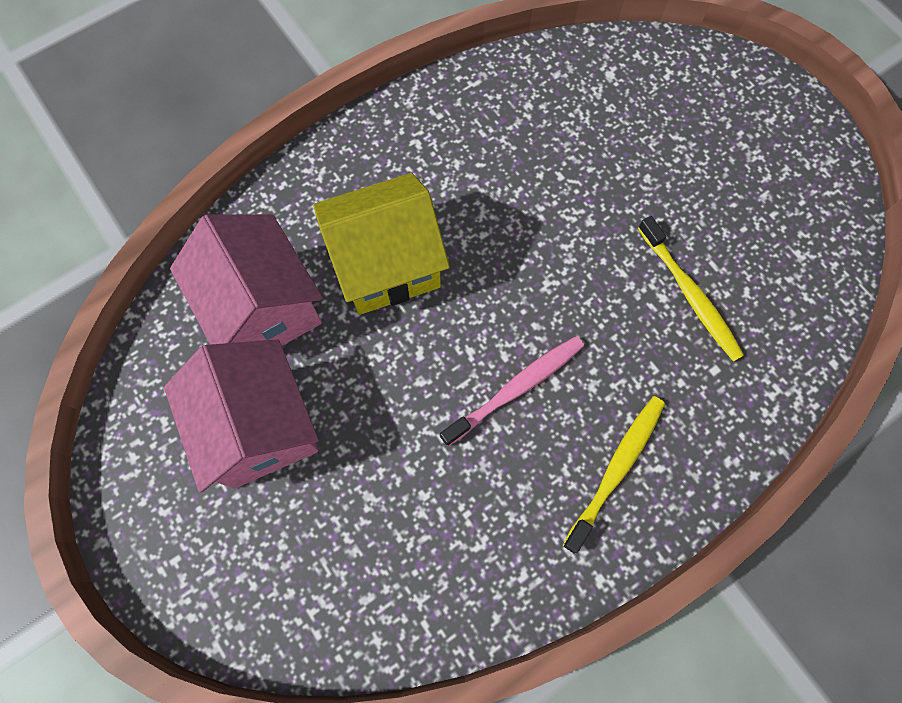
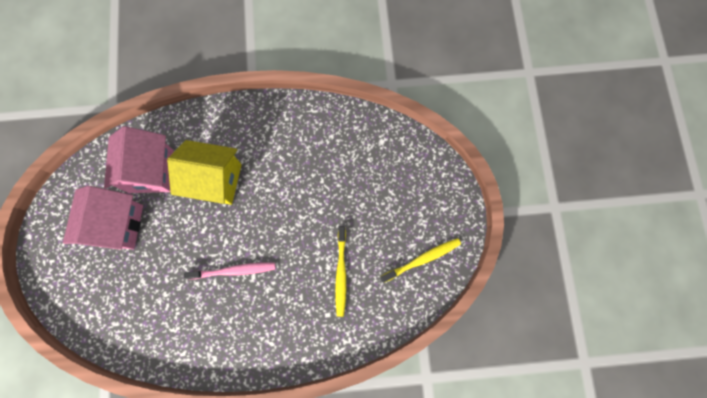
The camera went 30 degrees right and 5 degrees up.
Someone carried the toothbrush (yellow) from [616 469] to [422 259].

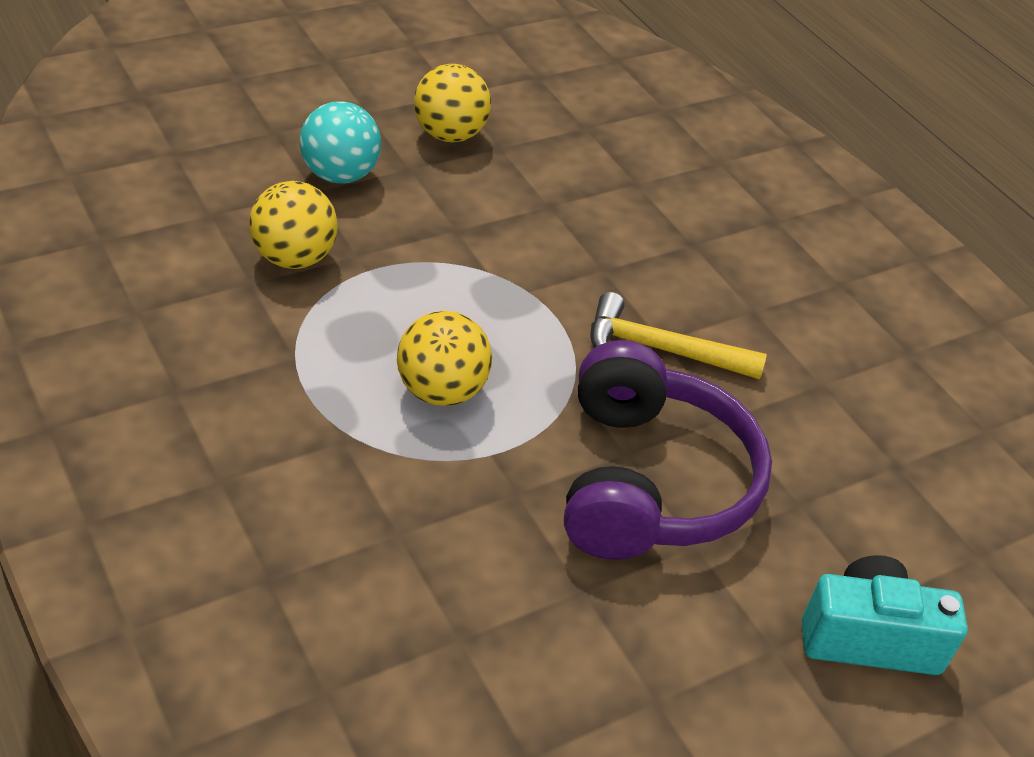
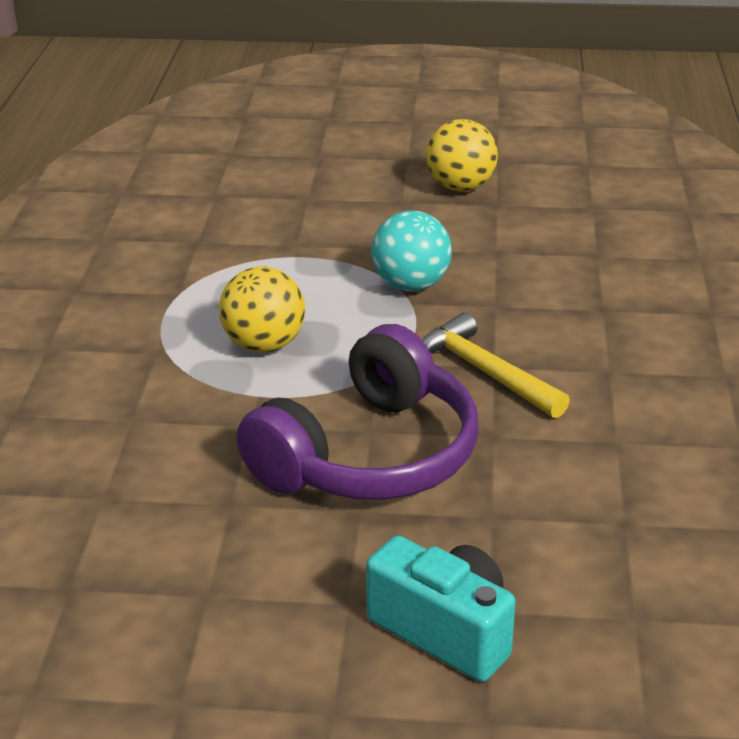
The camera went 40 degrees right and 10 degrees down.
Someone carried the ball (turquoise) from [339 175] to [411 285].
Someone took away the ball (yellow) at [294 258].

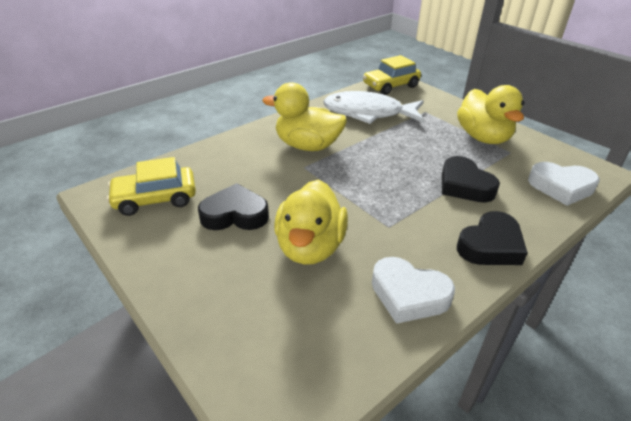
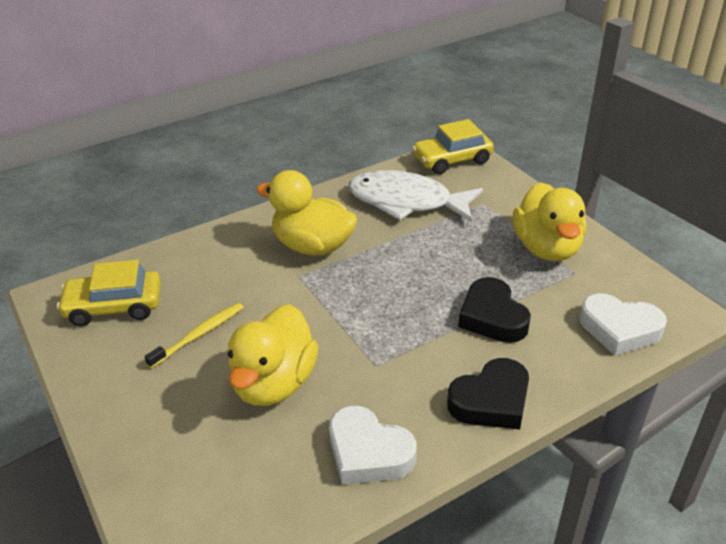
The camera went 10 degrees right and 0 degrees up.
Someone swapped the heart (black) at [235 214] for the toothbrush (yellow) at [199 334].

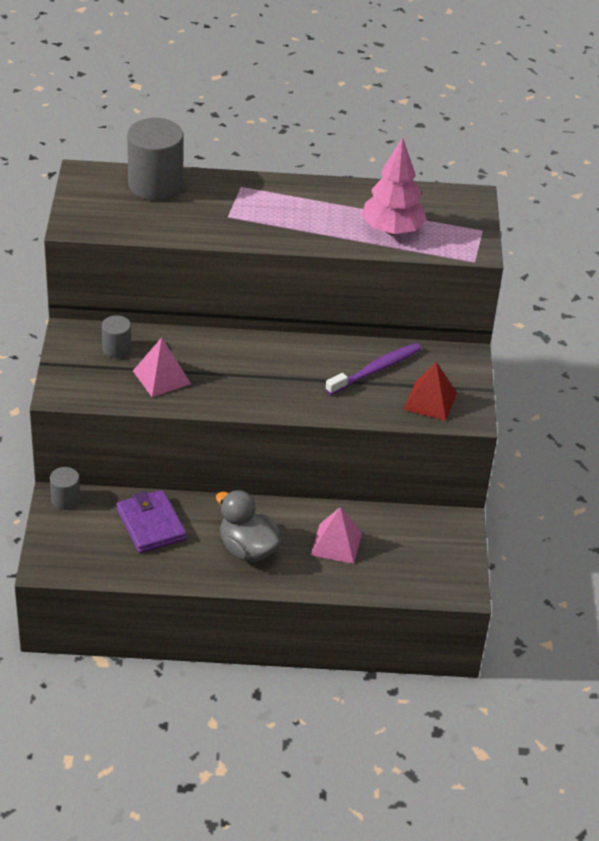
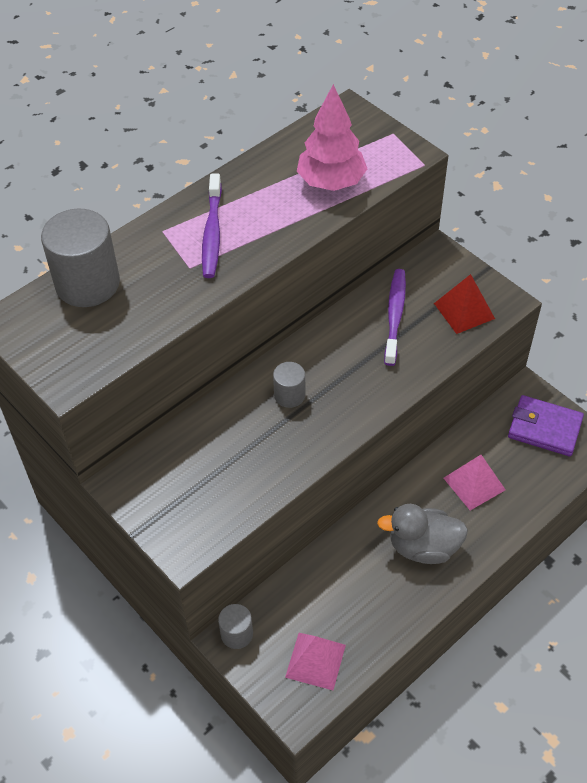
The camera went 40 degrees left and 10 degrees up.
Someone carried the cylinder (grey) from [116 349] to [289 395].
Someone carried the pyramid (pink) from [161 377] to [315 661].
Someone carried the wallet (purple) from [151 525] to [544 428].
Someone put down the toothbrush (purple) at [212 233].

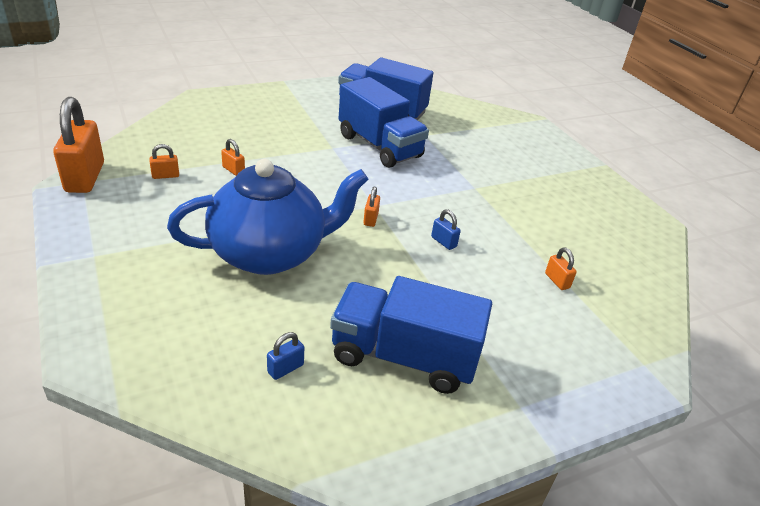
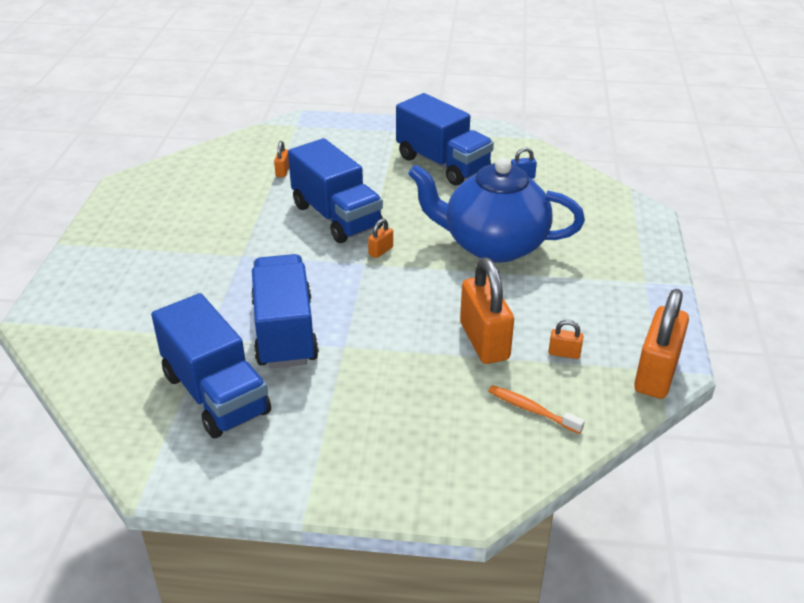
The camera went 145 degrees left and 0 degrees up.
Someone scaled the padlock (orange) at [233 170] by 2.30.
Someone swapped the padlock (blue) at [443 242] for the truck (blue) at [336 217].
Someone put down the toothbrush (orange) at [531 410].

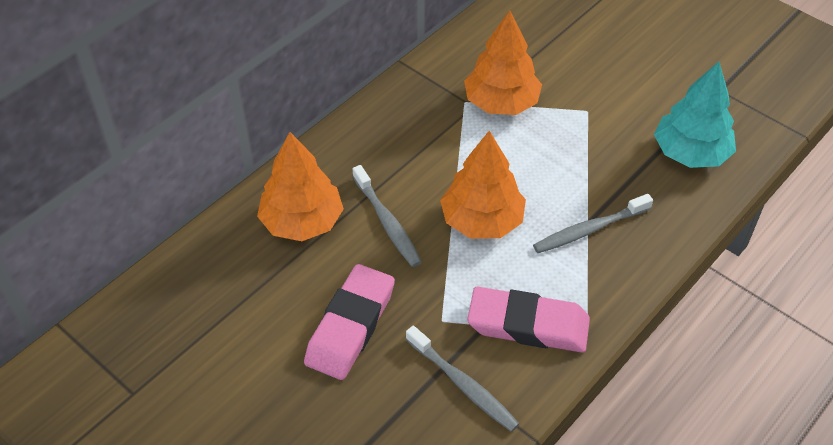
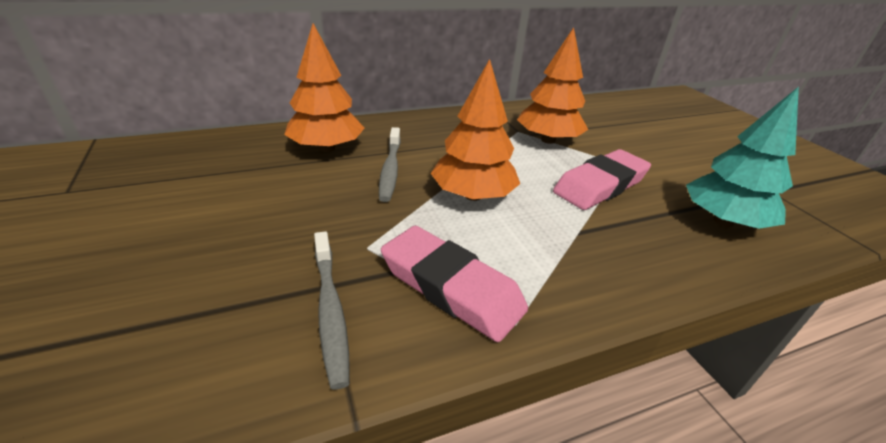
The camera went 25 degrees right and 15 degrees down.
Someone took away the toothbrush (grey) at [589 230].
Someone carried the eraser (pink) from [350 326] to [600 185].

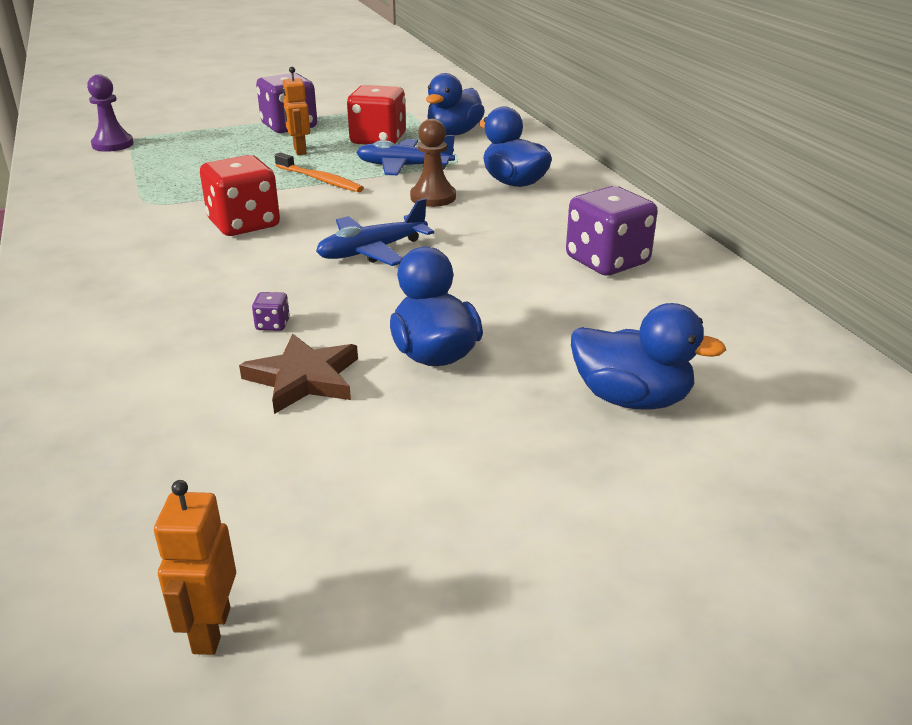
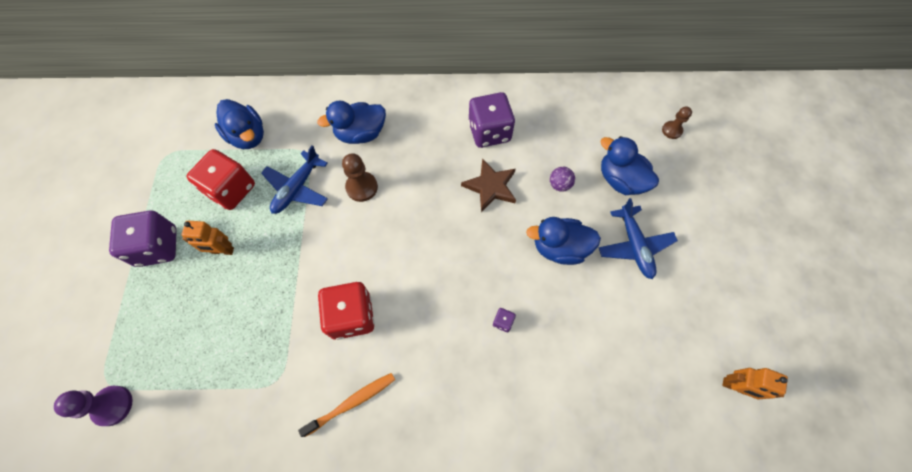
The camera went 70 degrees left and 35 degrees up.
Someone carried the toothbrush (orange) from [320 180] to [352 402].
Someone carried the plane (blue) from [372 251] to [634 245].
Someone rotated the duck (blue) at [631 399] by 90 degrees counterclockwise.
Someone carried the star (brown) from [304 378] to [490 187].
Someone put down the pawn (brown) at [672 130].
Someone put down the ball (purple) at [559 185].

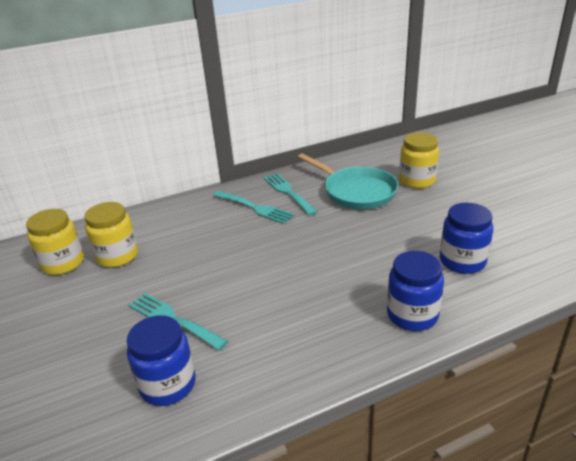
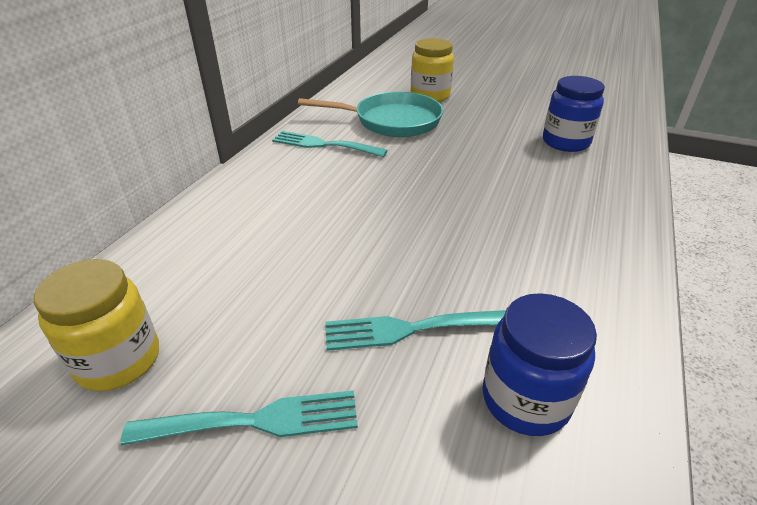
The camera went 45 degrees left and 5 degrees up.
Someone carried the fork (turquoise) from [255 208] to [255 420].
Someone took away the jar (yellow) at [117 256].
Someone took away the jar (blue) at [412 315].

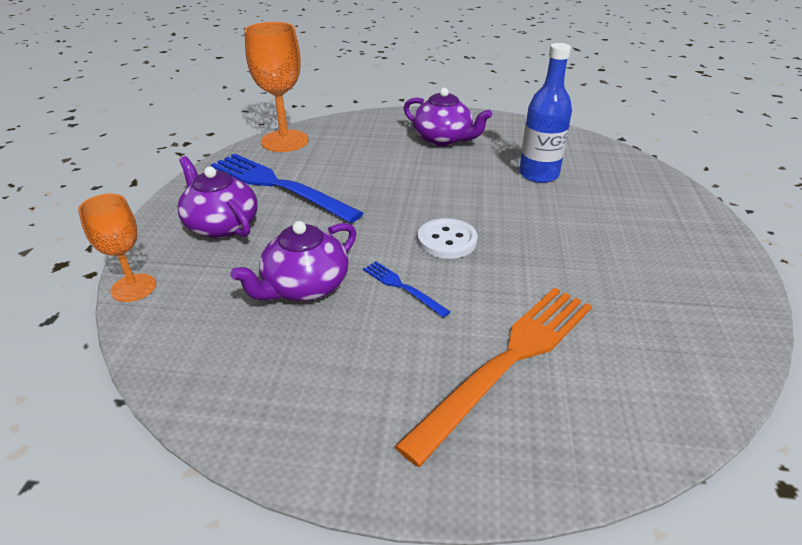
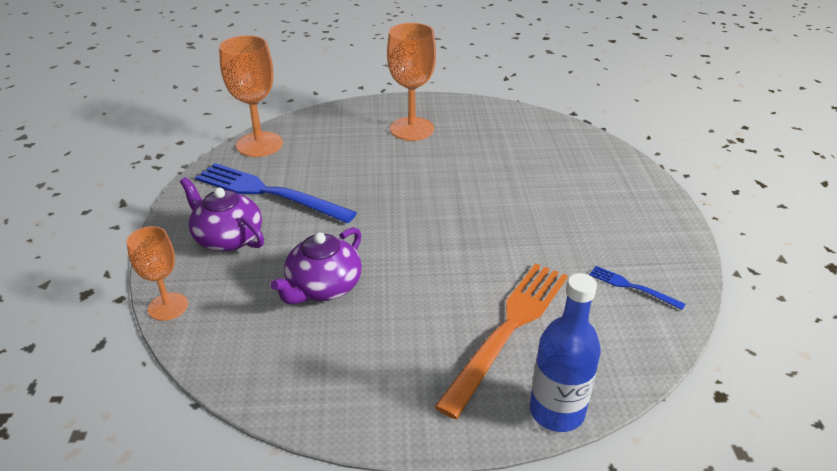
The camera went 10 degrees left and 0 degrees up.
Someone carried the bottle (blue) from [538 174] to [556 411].
Someone swapped the teapot (purple) at [443 139] for the goblet (orange) at [412 129].
Someone took away the button (white) at [447 240].
Someone carried the fork (blue) from [402 287] to [632 287].

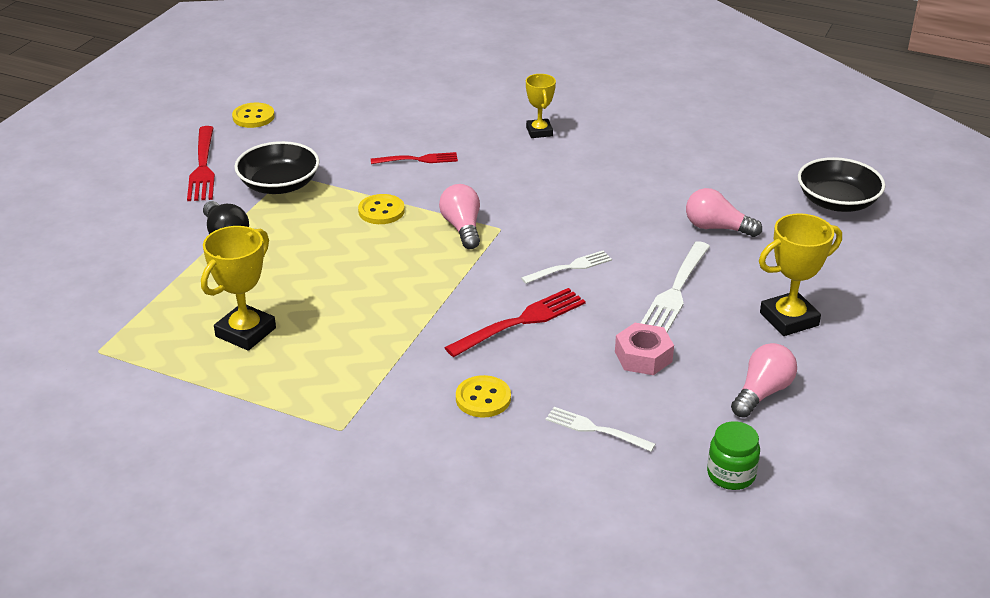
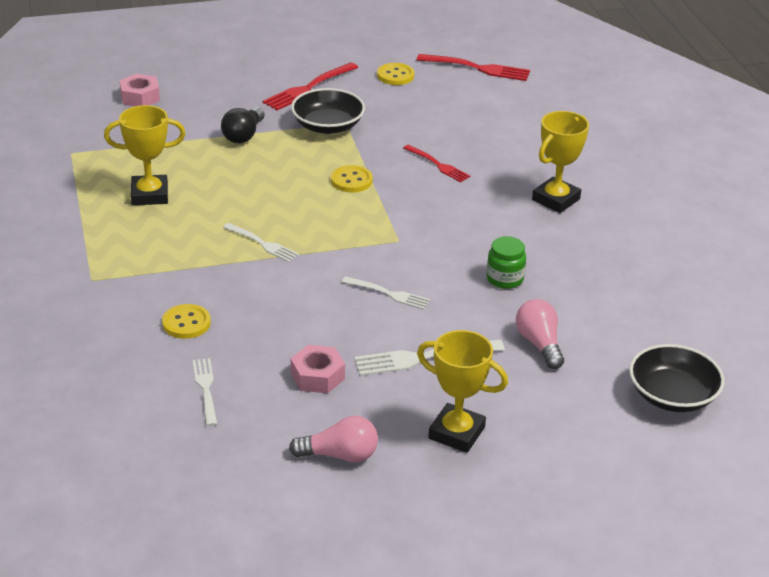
The camera went 50 degrees right and 0 degrees up.
Someone scaled the trophy (yellow) at [539 131] by 1.55.
Someone took away the light bulb (pink) at [462 228].
Someone carried the fork (red) from [521 322] to [477 68].
Someone carried the jar (green) from [731 475] to [505 279].
Someone put down the nut (pink) at [140 97].
Someone put down the fork (white) at [262 244].

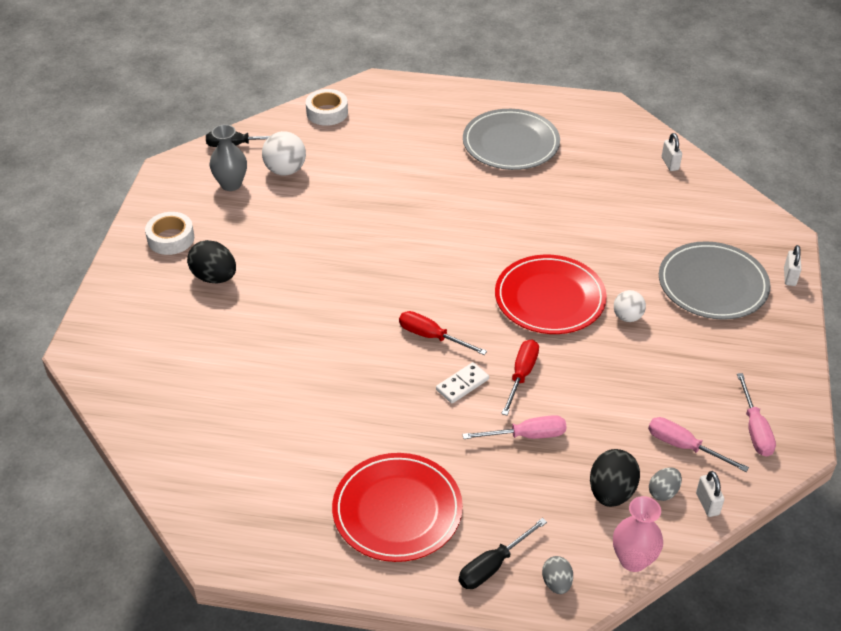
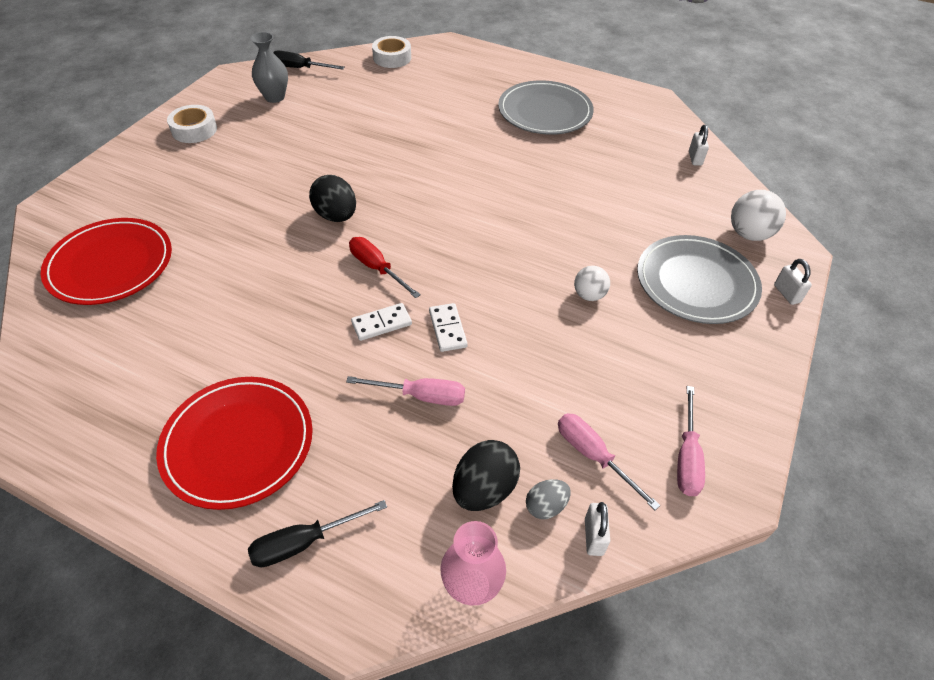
The camera went 15 degrees right and 5 degrees up.
Someone carried the ball (white) from [285 170] to [749 234].
Someone carried the egg (black) from [214 277] to [336 216].
Someone rotated the padlock (white) at [789 277] by 45 degrees counterclockwise.
Someone carried the plate (red) from [550 298] to [110 264].
Someone swapped the screwdriver (red) at [521 375] for the domino (white) at [448 329].
Someone took away the egg (grey) at [556 583].

